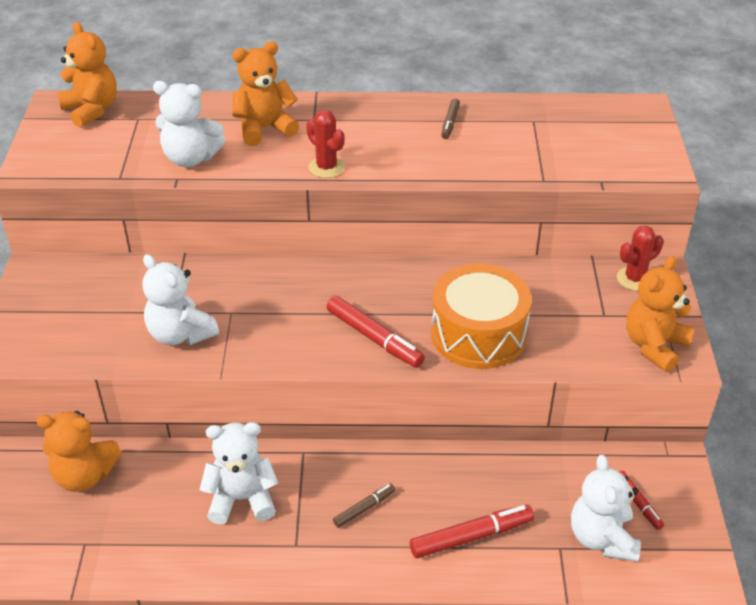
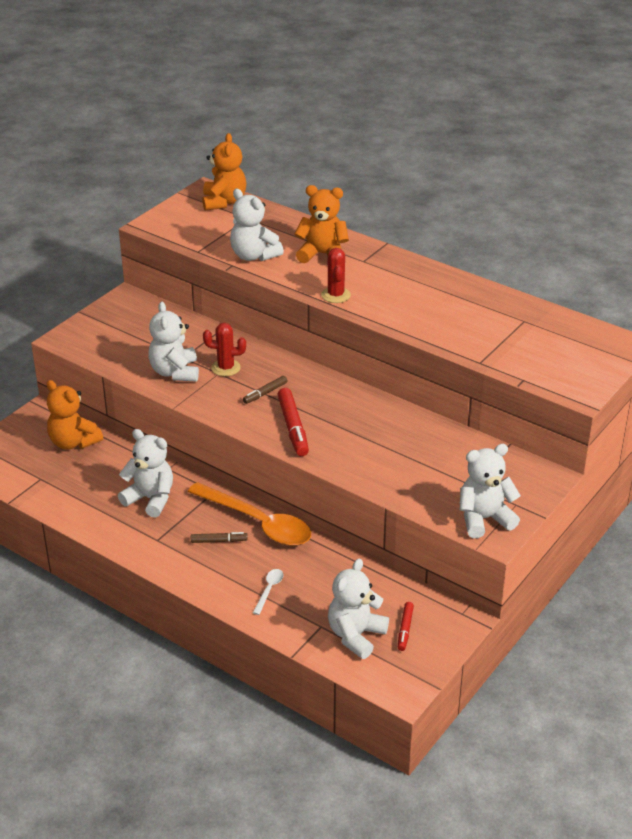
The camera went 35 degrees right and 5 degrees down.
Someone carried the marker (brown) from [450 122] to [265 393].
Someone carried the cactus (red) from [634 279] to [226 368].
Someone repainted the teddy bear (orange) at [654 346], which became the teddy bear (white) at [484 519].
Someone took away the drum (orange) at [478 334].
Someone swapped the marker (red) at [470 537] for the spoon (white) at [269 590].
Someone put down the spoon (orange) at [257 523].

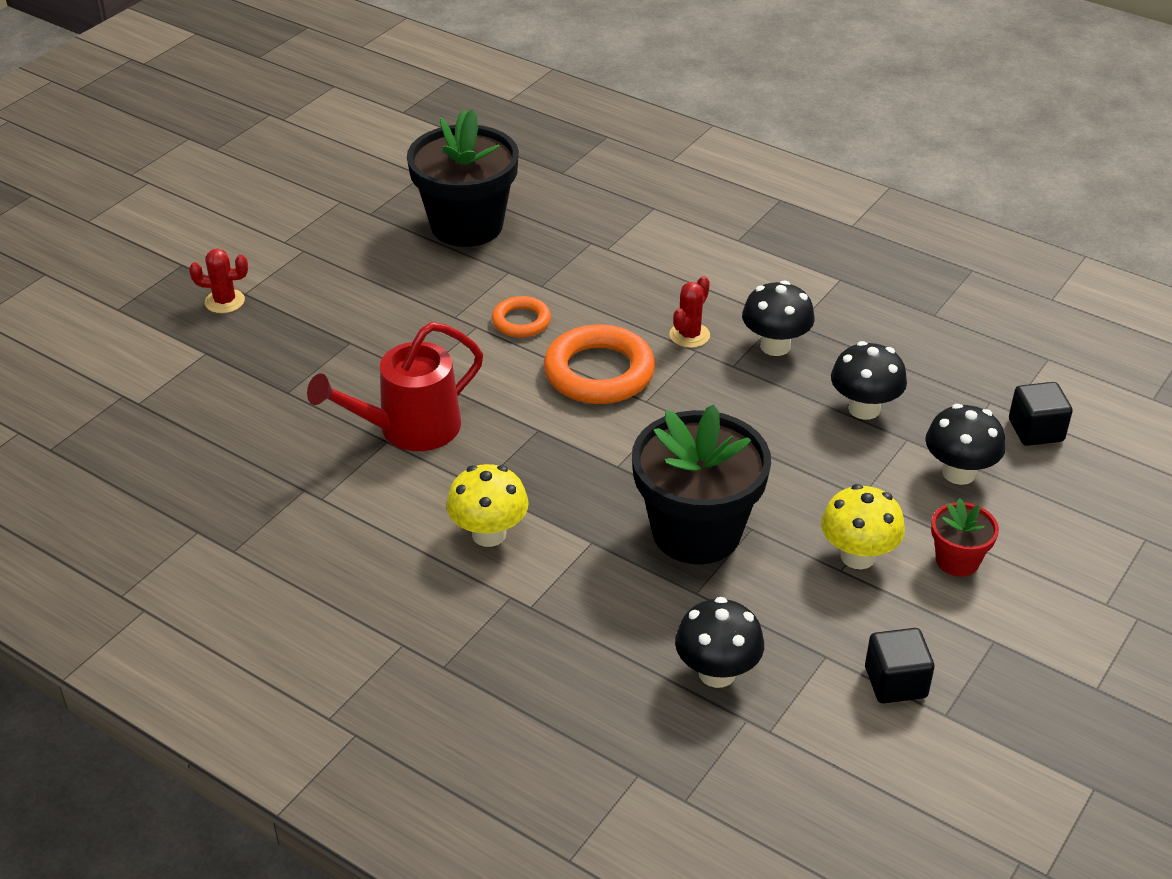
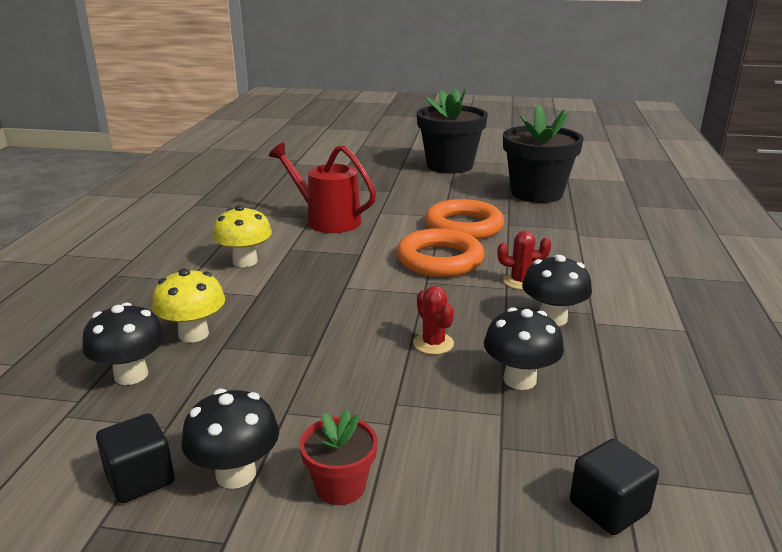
The camera went 65 degrees right and 15 degrees down.
Someone carried the cactus (red) from [224 301] to [433 343].
Someone scaled the ring (orange) at [521 321] by 1.81.
Someone carried the flower pot (black) from [696 532] to [449 166].
Someone carried the mushroom (black) from [959 473] to [236 474].
Someone carried the mushroom (yellow) from [858 556] to [193 334].

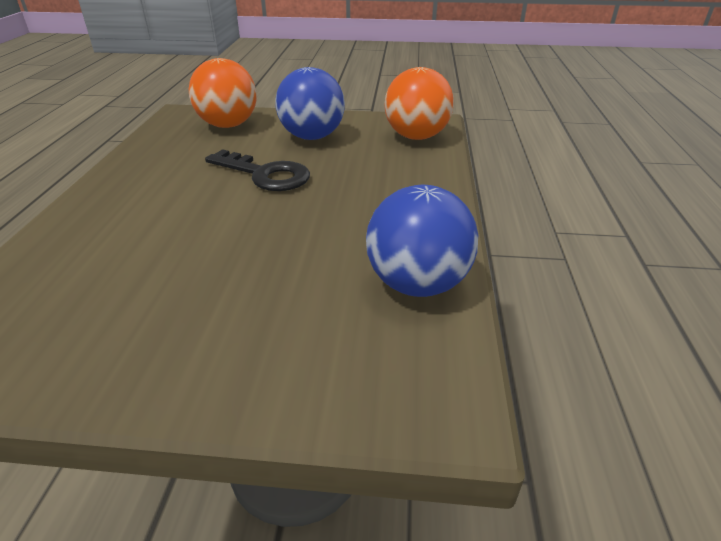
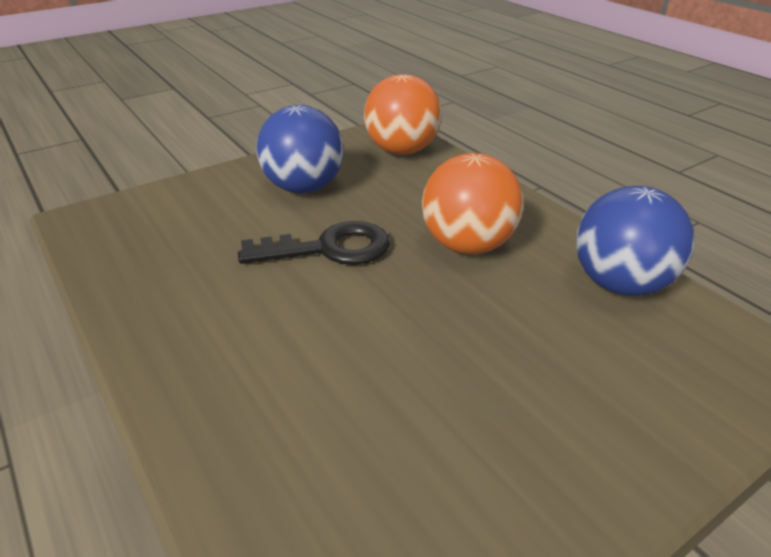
The camera went 40 degrees left and 0 degrees up.
Someone carried the ball (orange) from [228 125] to [467 245].

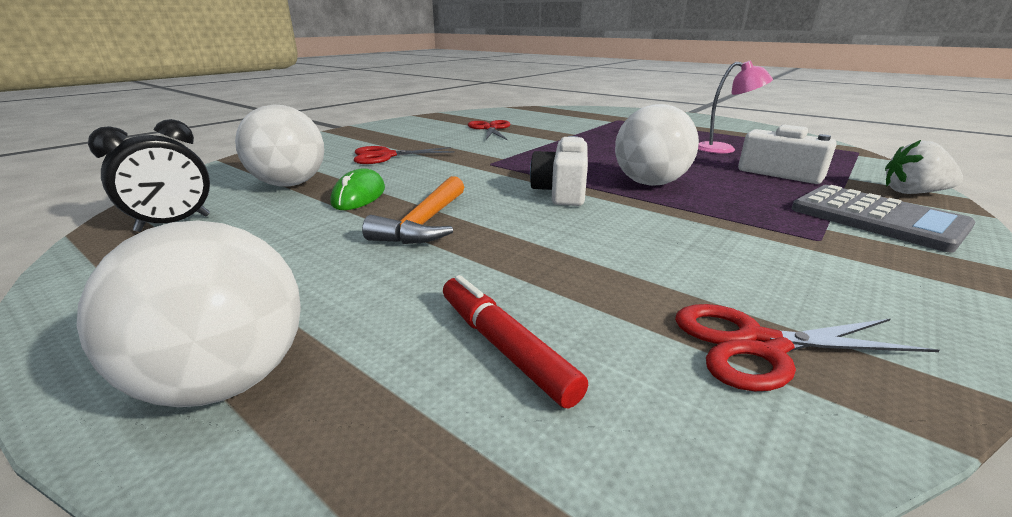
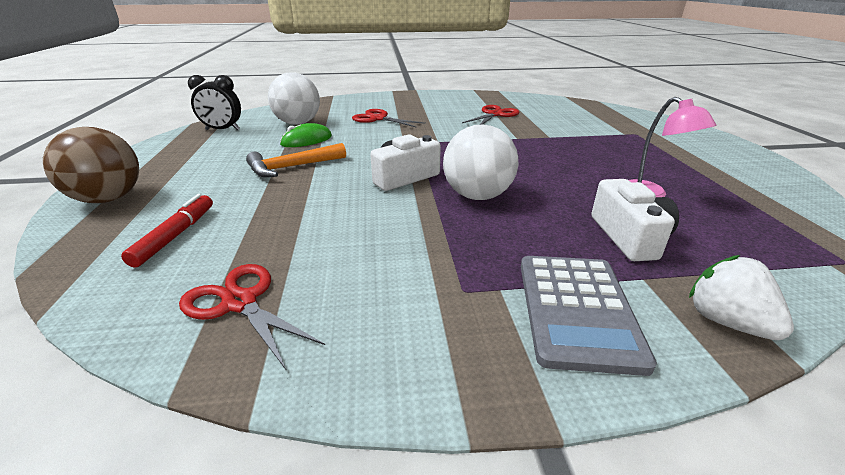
The camera went 45 degrees right and 5 degrees up.
Someone repainted the ball (white) at [227 381], which became the ball (brown) at [109 199].

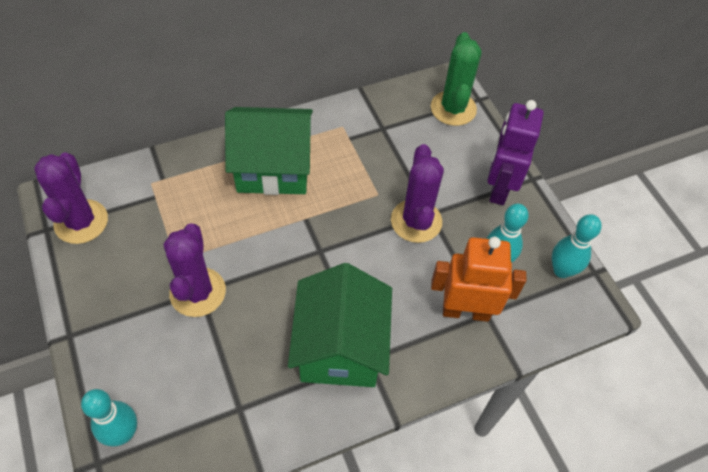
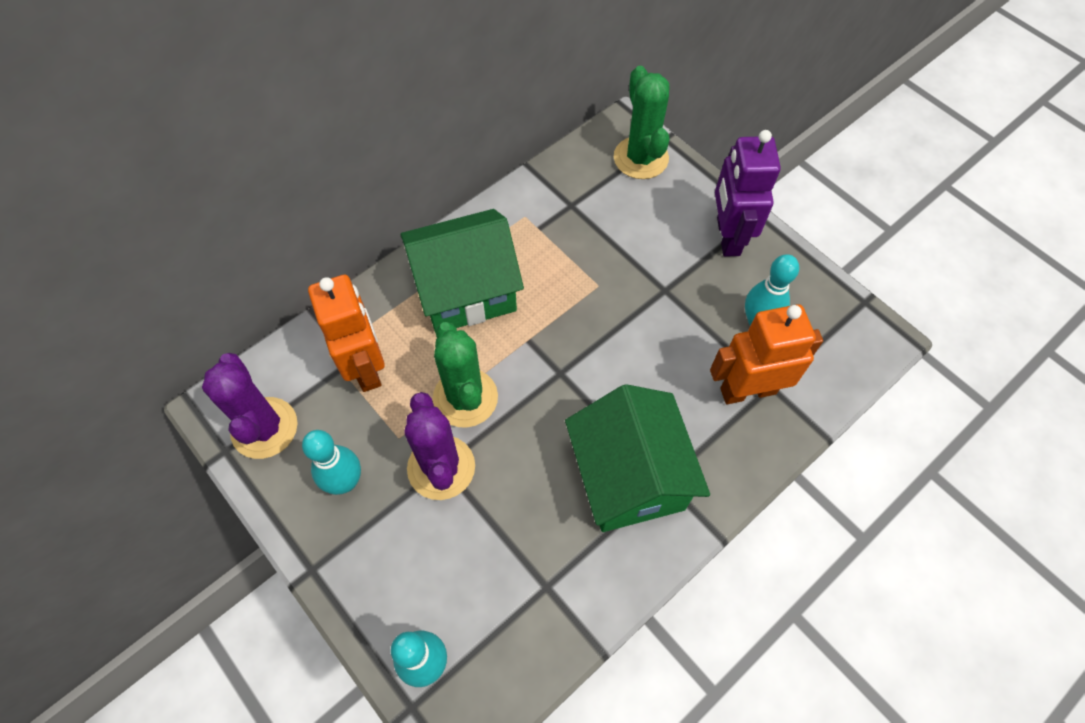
The camera went 15 degrees left and 5 degrees up.
Someone took away the cactus (purple) at [416 221].
Someone carried the bowling pin (turquoise) from [562 270] to [345 482].
Someone put down the robot (orange) at [366 367].
Someone put down the cactus (green) at [465 398].

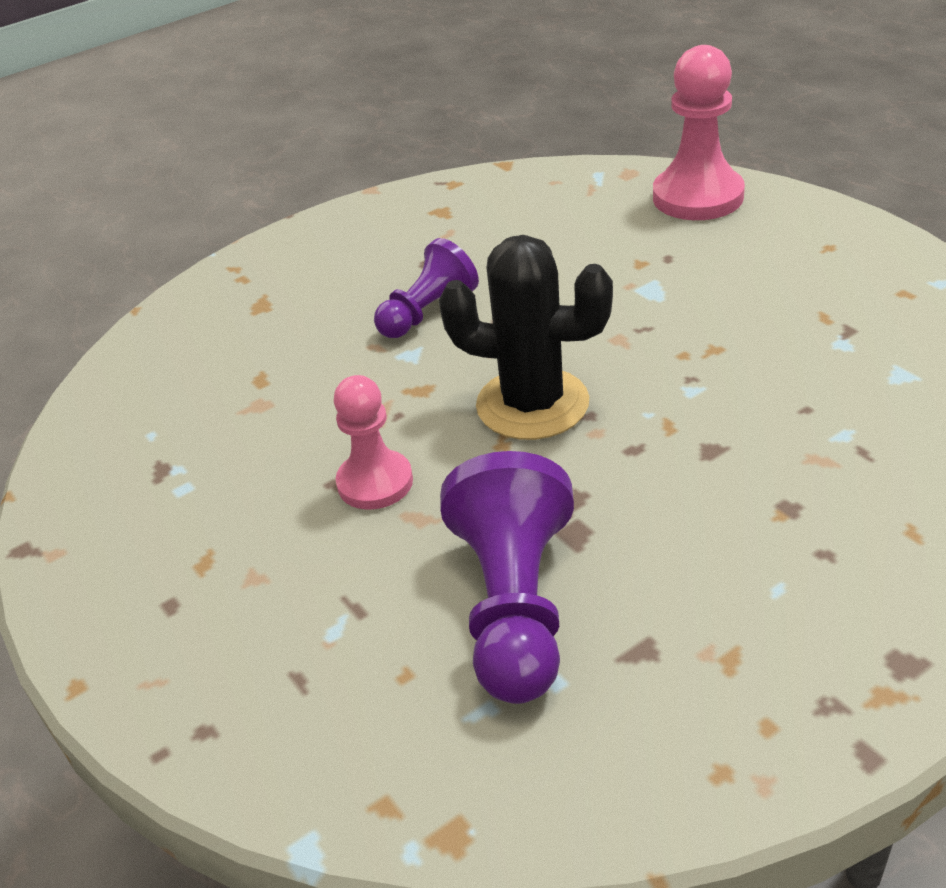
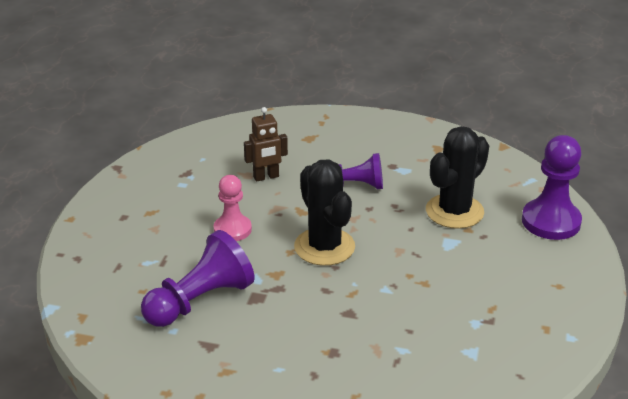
The camera went 45 degrees right and 5 degrees down.
Someone repainted the pawn (pink) at [697 197], which became the pawn (purple) at [551 221].
Someone put down the robot (brown) at [266 177].
Someone put down the cactus (black) at [454 211].

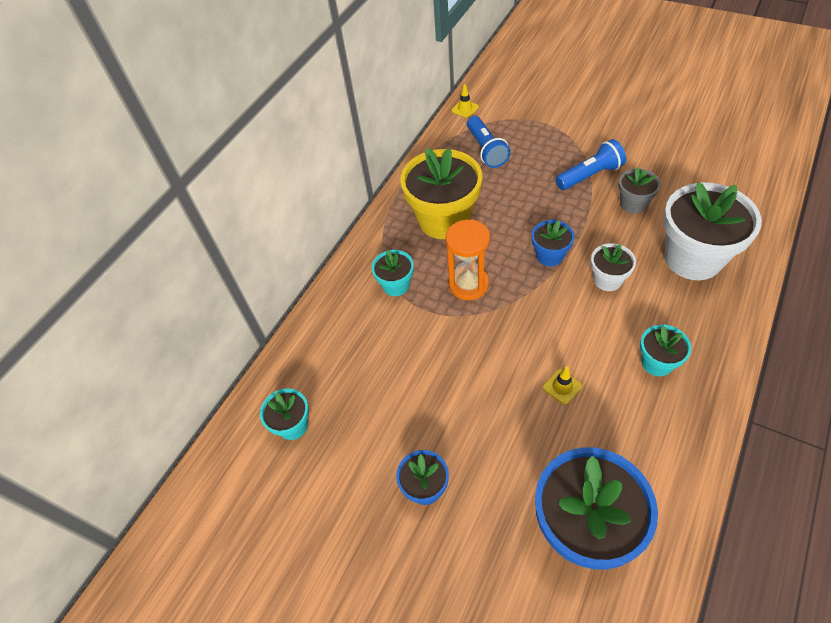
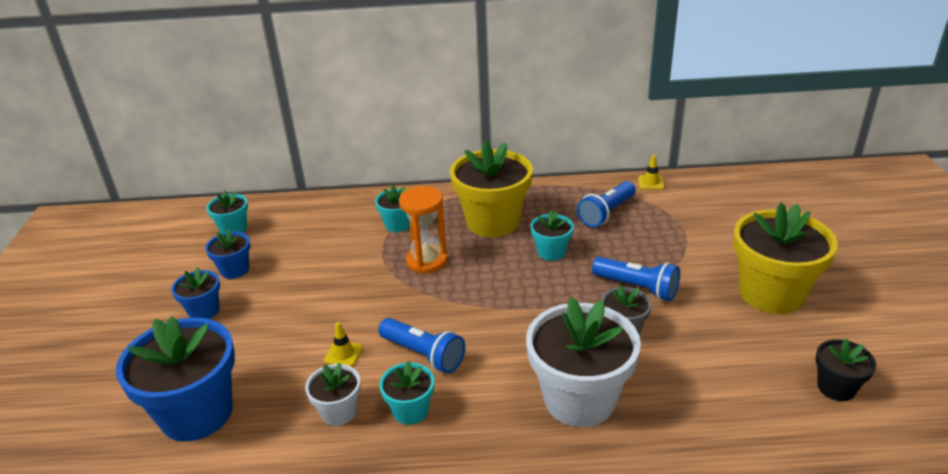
The camera went 55 degrees right and 20 degrees down.
Someone carried the flower pot (blue) from [549 256] to [235 270].
Someone carried the flower pot (white) from [607 280] to [339 412].
Someone put down the flower pot (yellow) at [771 293].
Someone put down the flower pot (turquoise) at [551 252].
Someone put down the flashlight (blue) at [423 355].
Someone put down the flower pot (black) at [836 387].

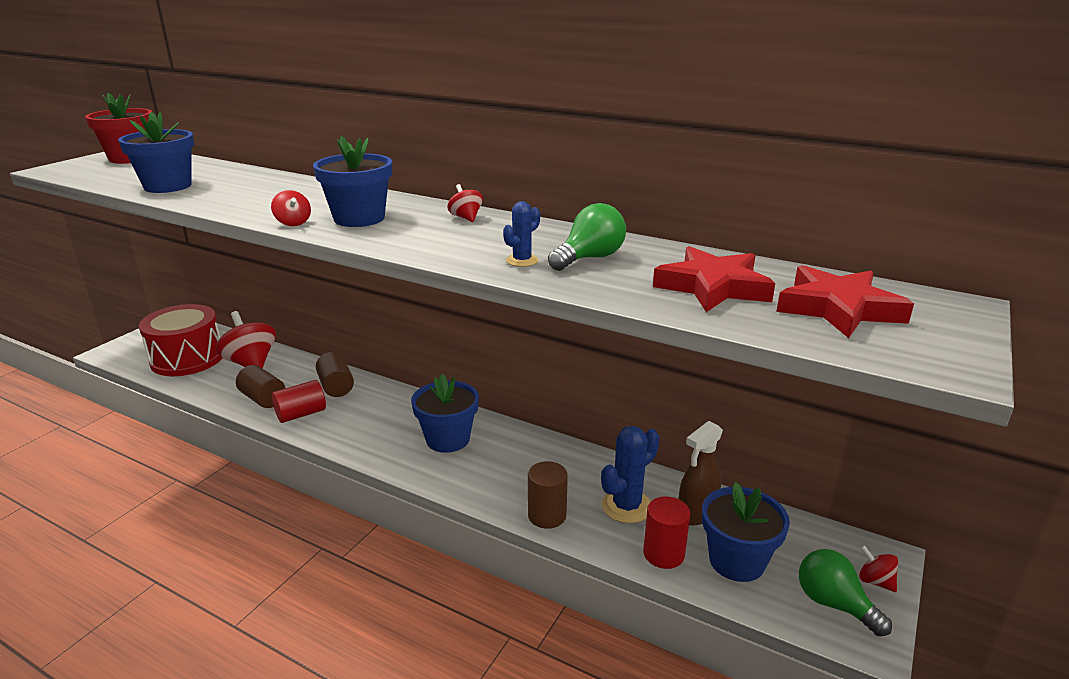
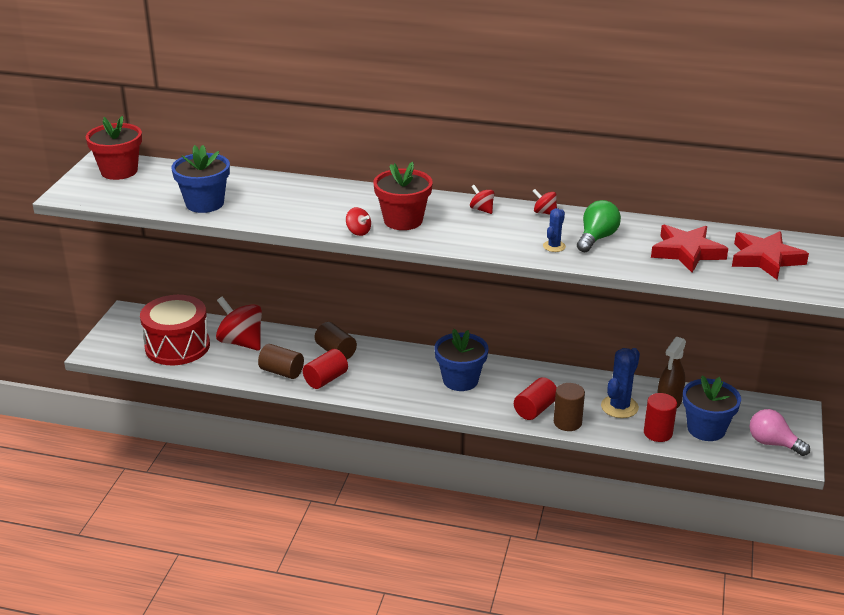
The camera went 15 degrees left and 5 degrees up.
Someone repainted the flower pot (blue) at [359 218], which became the flower pot (red) at [403 220].
Someone carried the spinning top (red) from [875 581] to [544 212].
Someone repainted the light bulb (green) at [833 604], which became the light bulb (pink) at [773 443].
Someone put down the cylinder (red) at [535 409].

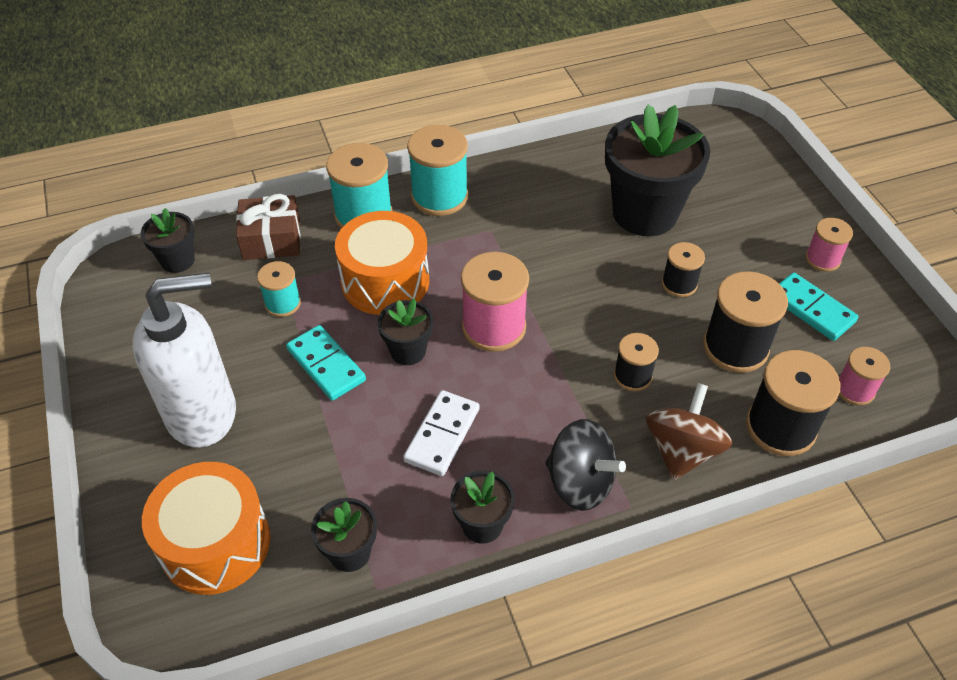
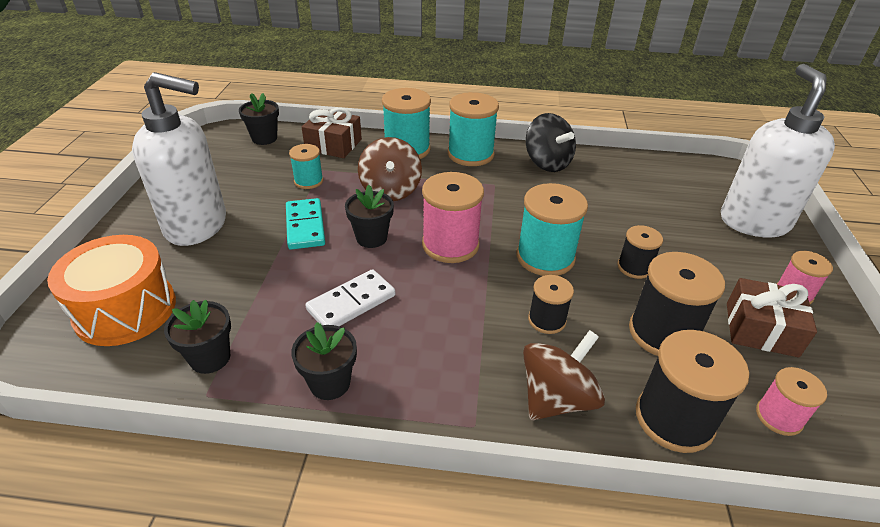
The camera went 25 degrees right and 10 degrees down.
Someone took away the flower pot (black) at [645 213].
Someone swapped the drum (orange) at [385 281] for the spinning top (brown) at [390 190].
Someone swapped the domino (turquoise) at [811 309] for the gift (brown) at [761 329].
Someone carried the spinning top (black) from [580 483] to [547 163].
Someone put down the soap dispenser (white) at [753 222].
Someone put down the spool (turquoise) at [545 257].

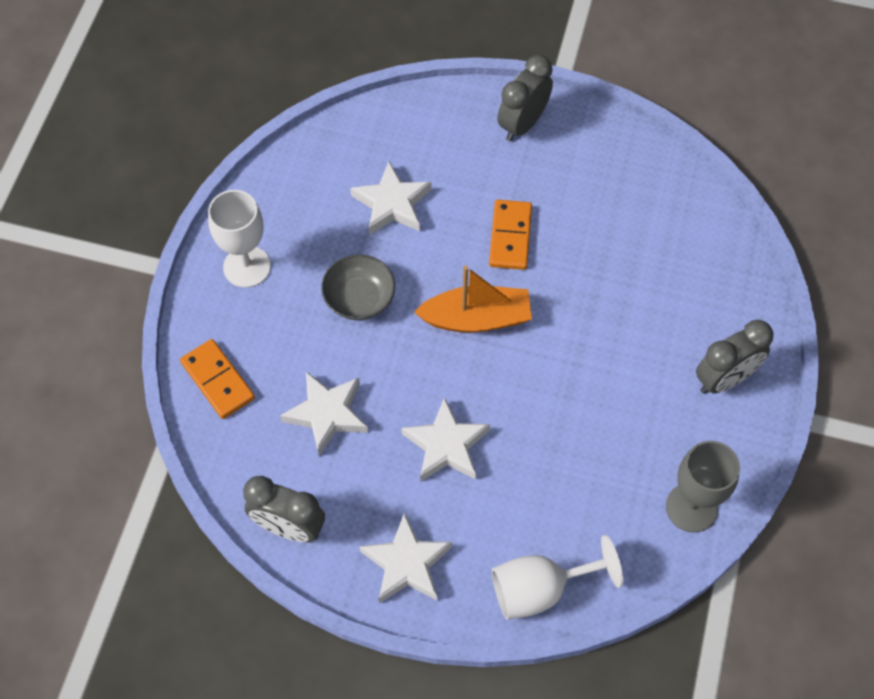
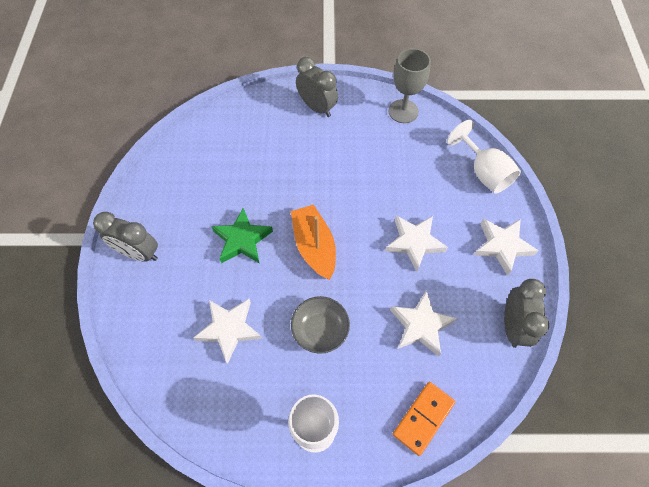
The camera went 105 degrees left and 0 degrees up.
Someone swapped the domino (orange) at [510 236] for the star (green) at [242 240].

